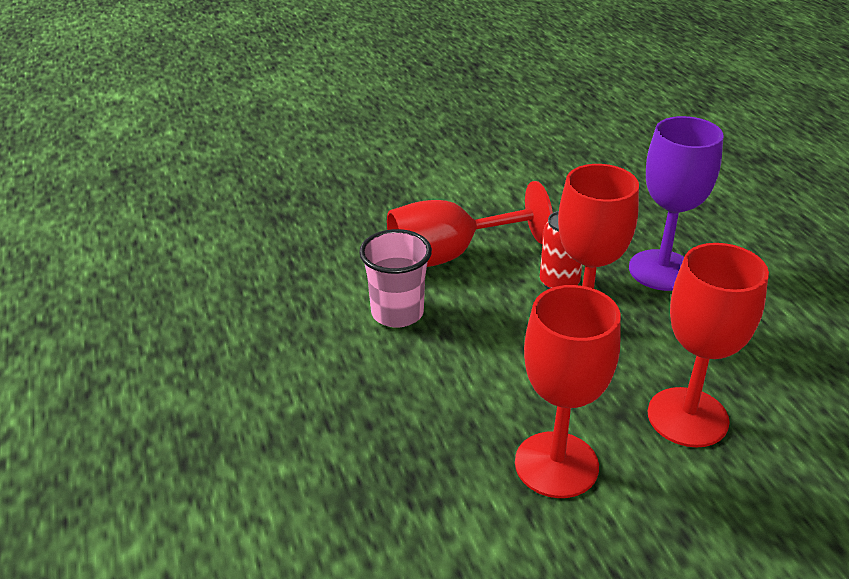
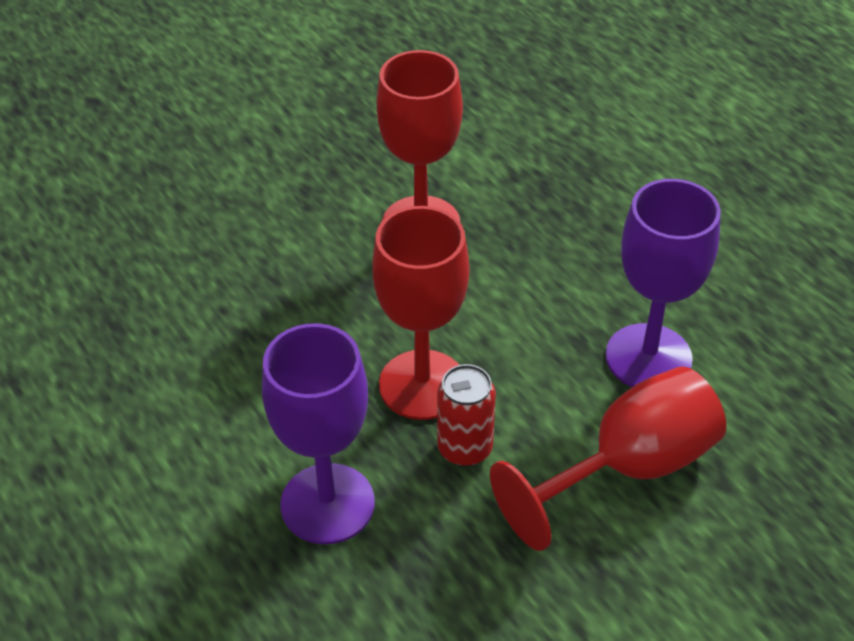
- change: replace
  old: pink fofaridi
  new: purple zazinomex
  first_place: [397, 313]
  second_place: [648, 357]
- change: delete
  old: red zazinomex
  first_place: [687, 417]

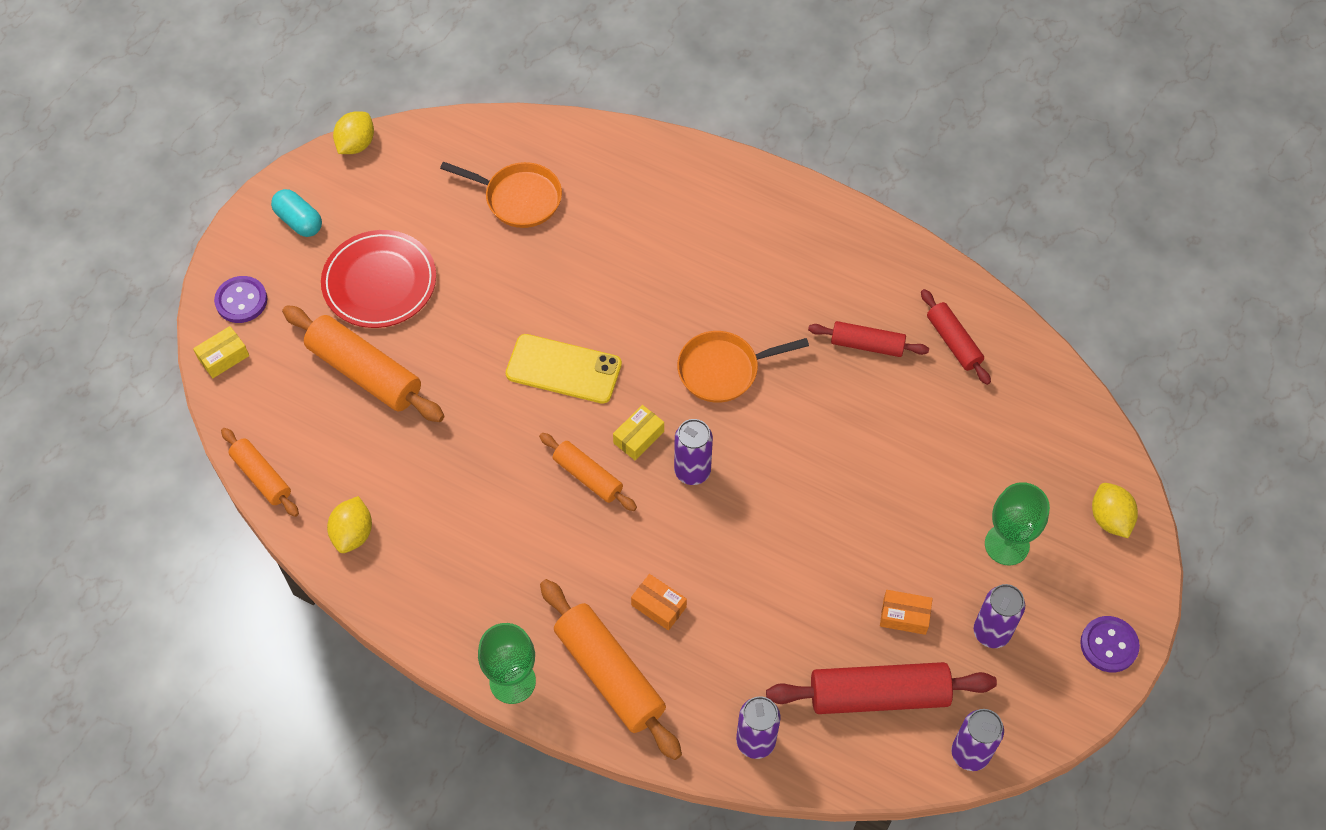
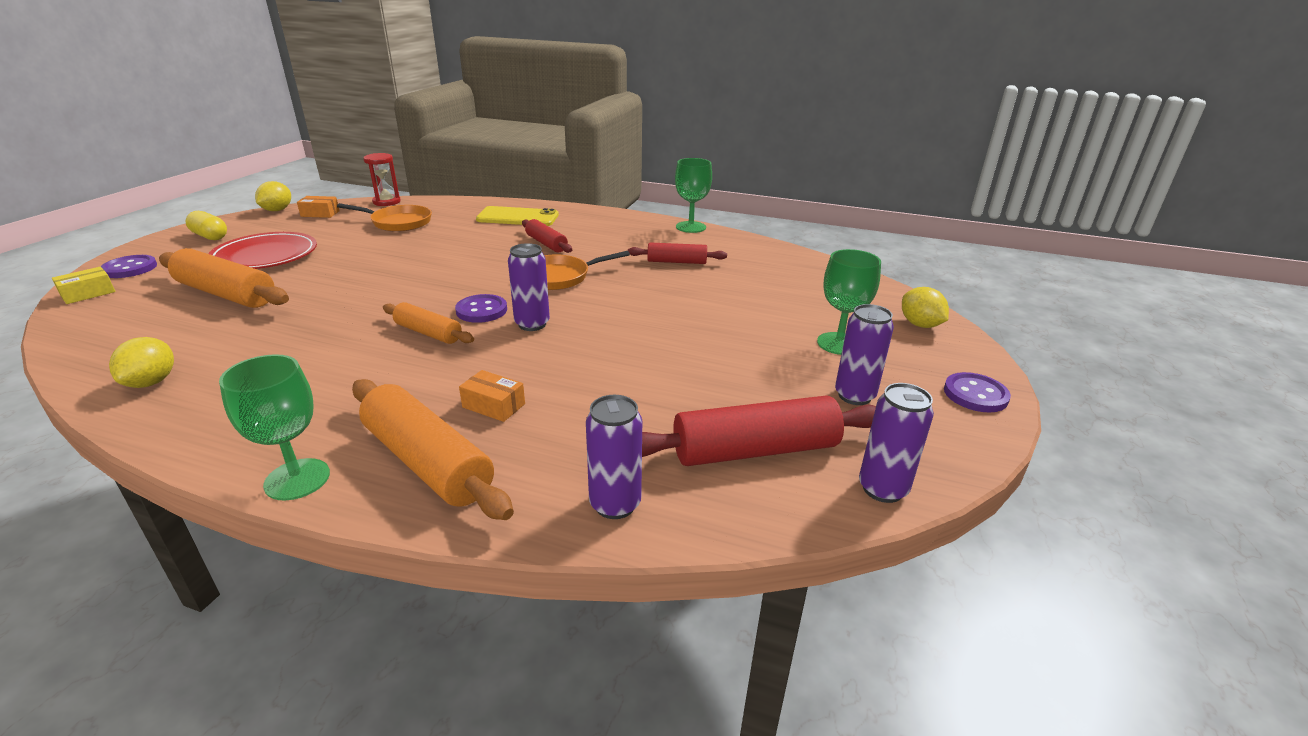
- change: recolor
  old: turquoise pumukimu
  new: yellow pumukimu
  first_place: [299, 221]
  second_place: [210, 236]
- change: move
  old: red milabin
  first_place: [953, 342]
  second_place: [546, 244]
- change: move
  old: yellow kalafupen
  first_place: [563, 369]
  second_place: [518, 217]
- change: replace
  old: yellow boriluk
  new: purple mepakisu
  first_place: [638, 437]
  second_place: [481, 310]
- change: delete
  old: orange milabin
  first_place: [262, 476]
- change: move
  old: orange boriluk
  first_place: [904, 616]
  second_place: [320, 213]
- change: insert
  new: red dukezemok
  second_place: [386, 202]
- change: insert
  new: green zazinomex
  second_place: [690, 227]

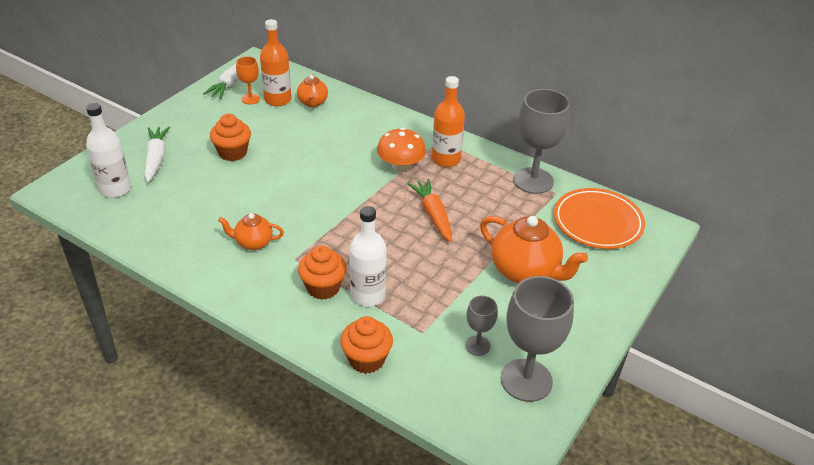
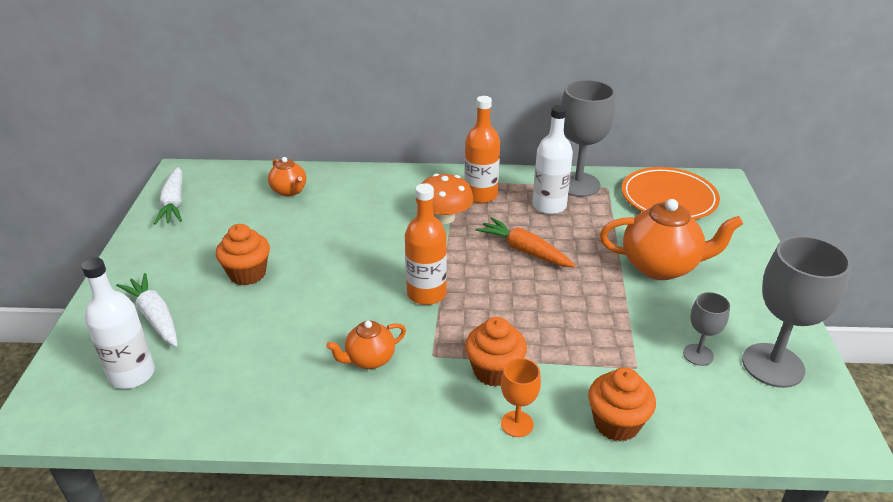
- change: move
  old: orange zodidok
  first_place: [278, 100]
  second_place: [426, 294]
- change: move
  old: orange zazinomex
  first_place: [250, 99]
  second_place: [517, 424]
- change: move
  old: white zodidok
  first_place: [368, 295]
  second_place: [549, 206]

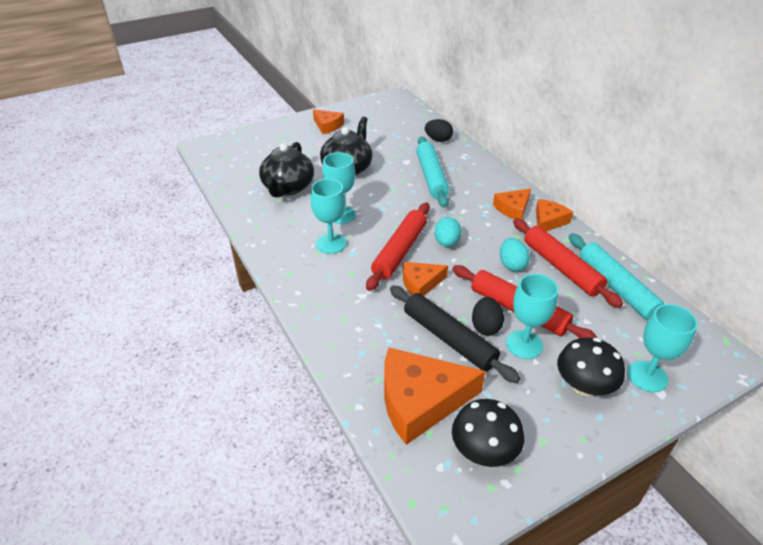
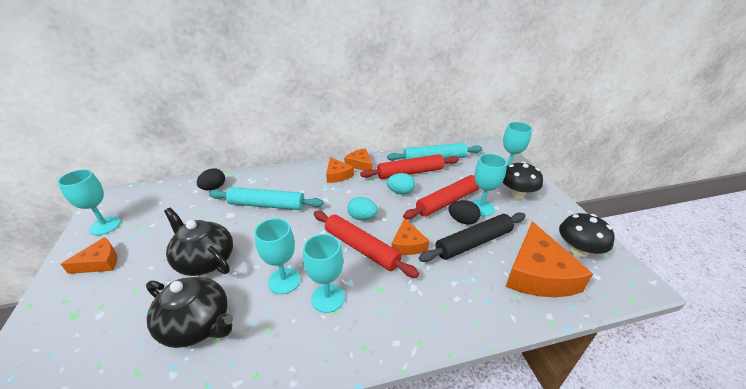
- change: insert
  new: turquoise zazinomex
  second_place: [105, 226]

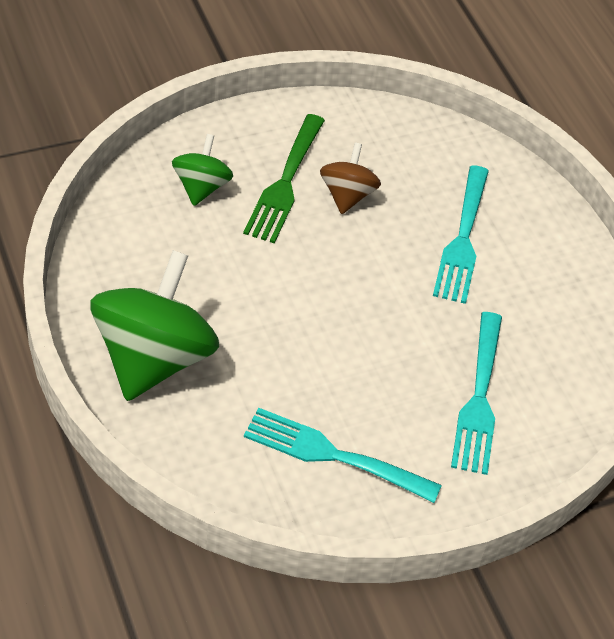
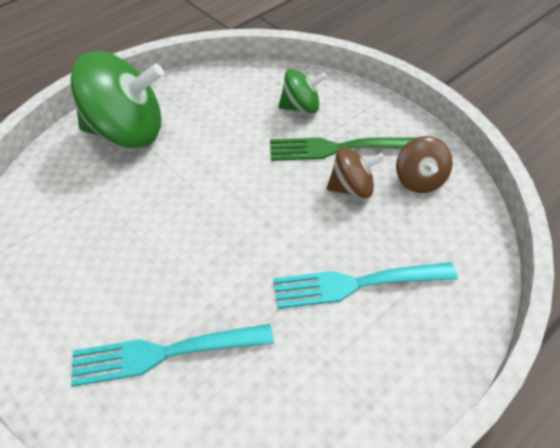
- change: delete
  old: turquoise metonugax
  first_place: [333, 455]
- change: insert
  new: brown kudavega
  second_place: [419, 180]

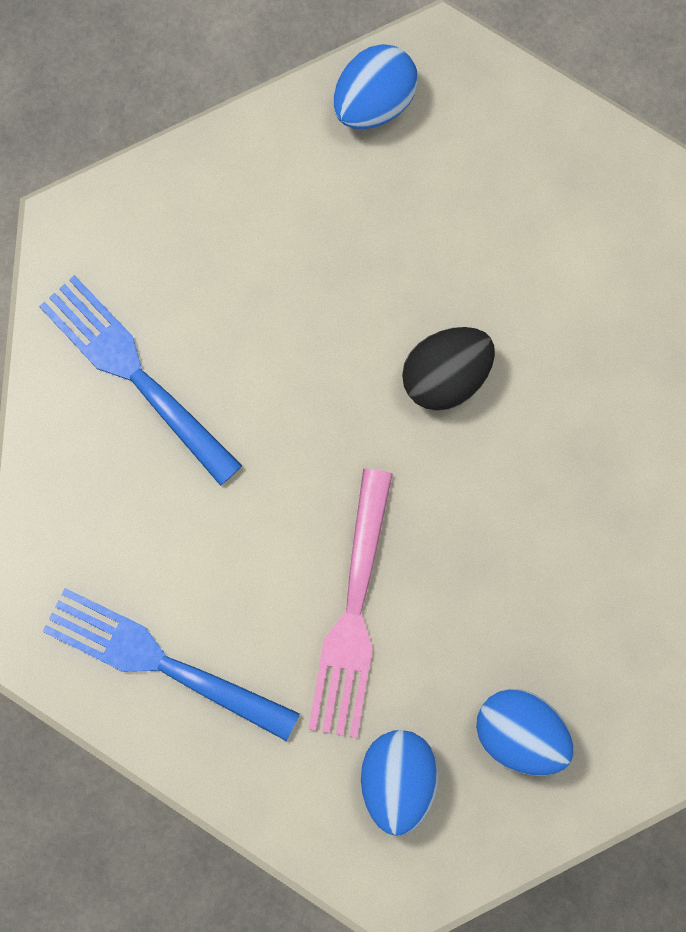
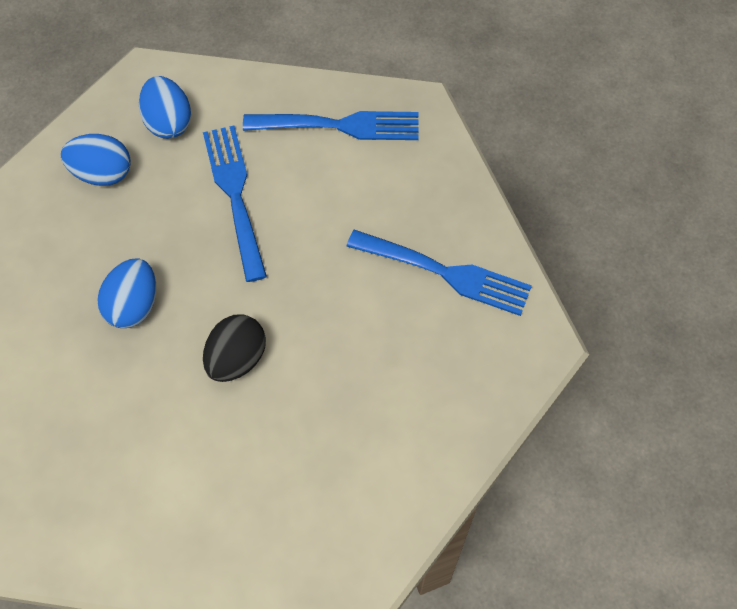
- change: move
  old: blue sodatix
  first_place: [374, 101]
  second_place: [133, 305]
- change: recolor
  old: pink metonugax
  new: blue metonugax
  first_place: [353, 615]
  second_place: [235, 195]

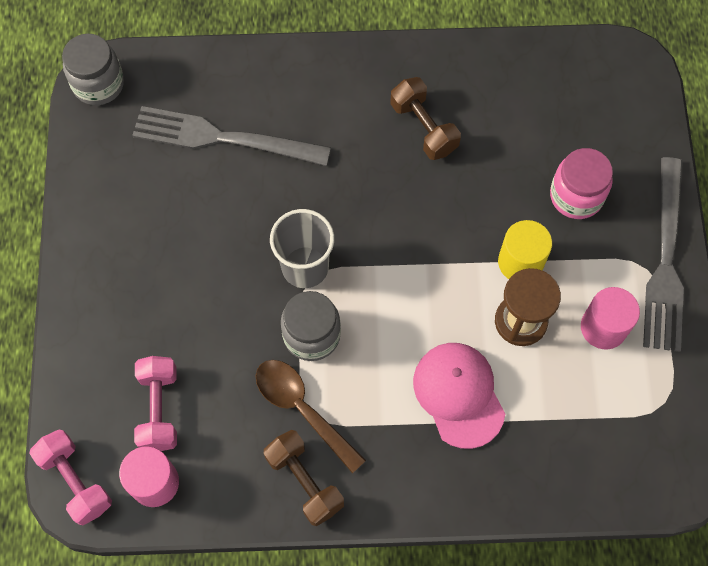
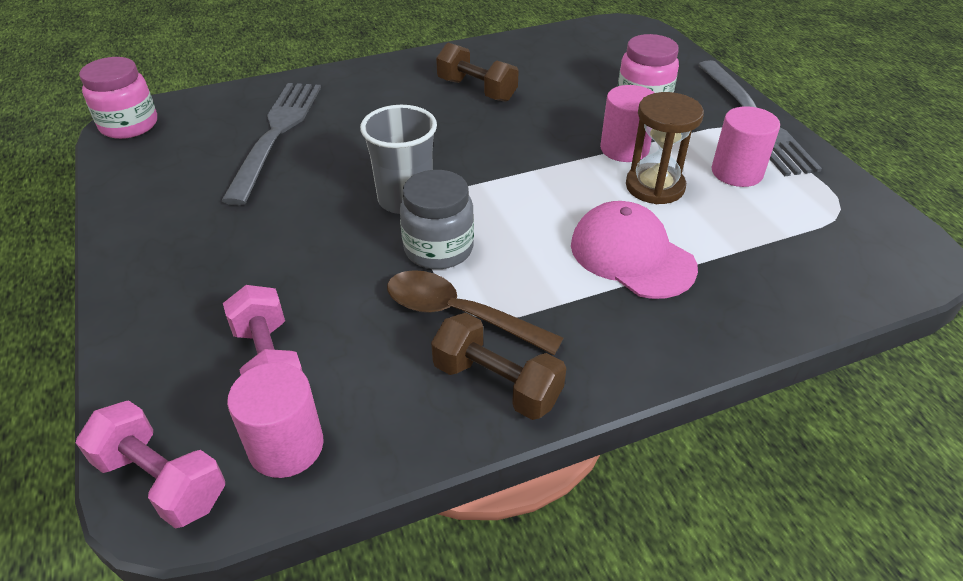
- change: recolor
  old: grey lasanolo
  new: pink lasanolo
  first_place: [98, 84]
  second_place: [129, 125]
- change: rotate
  old: grey metonugax
  first_place: [222, 138]
  second_place: [276, 133]
  degrees: 105
- change: recolor
  old: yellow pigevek
  new: pink pigevek
  first_place: [520, 262]
  second_place: [624, 149]

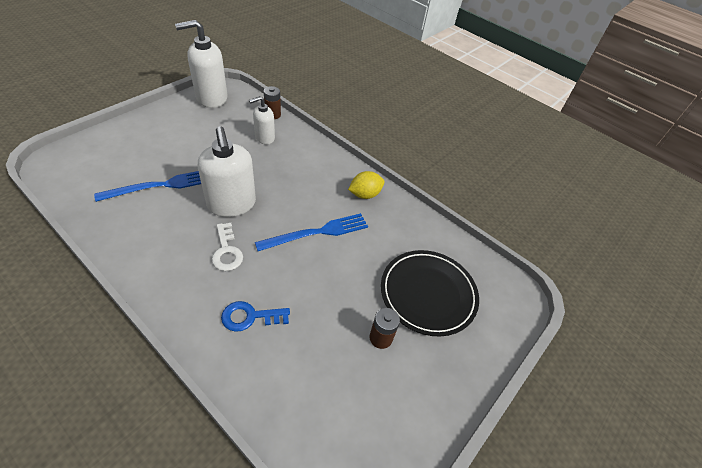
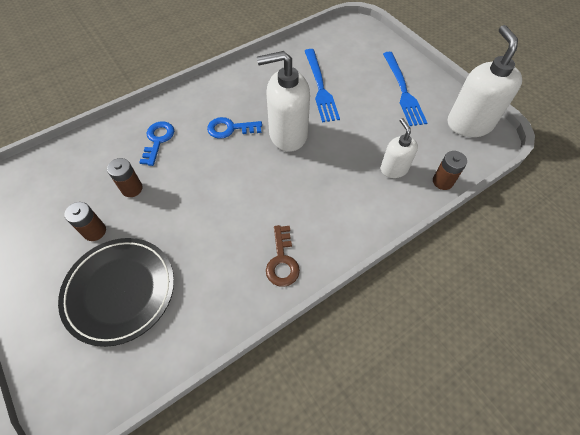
- change: replace
  old: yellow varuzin
  new: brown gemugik
  first_place: [365, 194]
  second_place: [282, 261]
- change: move
  old: blue metonugax
  first_place: [317, 232]
  second_place: [403, 90]
- change: recolor
  old: white gemugik
  new: blue gemugik
  first_place: [226, 251]
  second_place: [230, 128]
- change: insert
  new: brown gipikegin
  second_place: [132, 188]

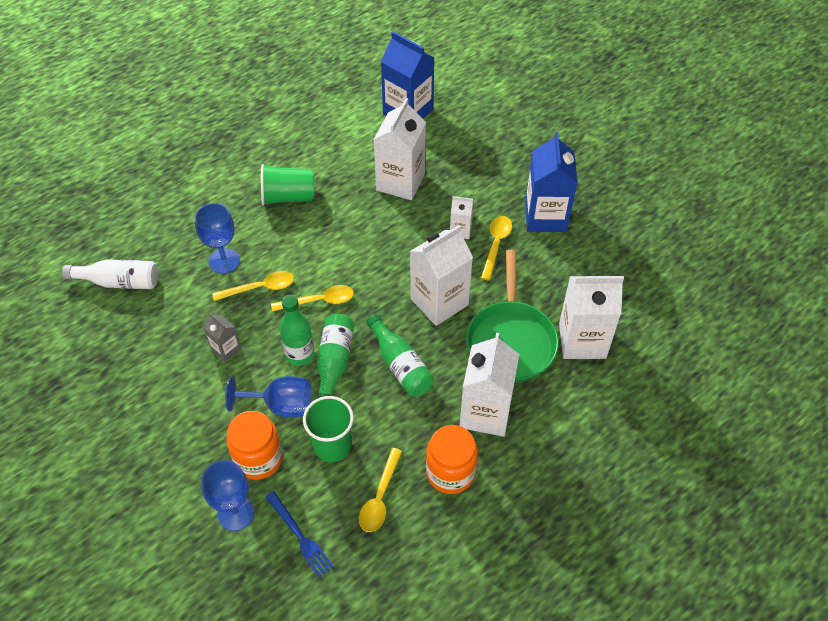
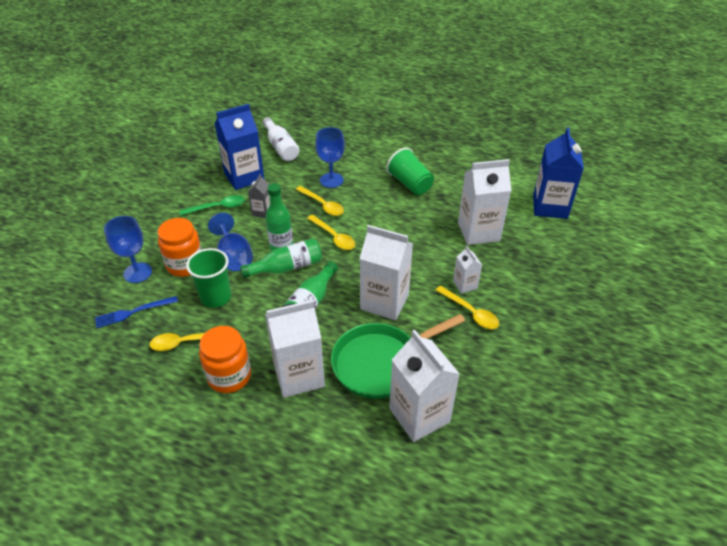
- change: move
  old: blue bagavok
  first_place: [545, 216]
  second_place: [244, 177]
- change: rotate
  old: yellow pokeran
  first_place: [496, 244]
  second_place: [471, 313]
  degrees: 60
- change: rotate
  old: blue metonugax
  first_place: [299, 536]
  second_place: [134, 312]
  degrees: 45
- change: insert
  new: green pokeran
  second_place: [218, 207]

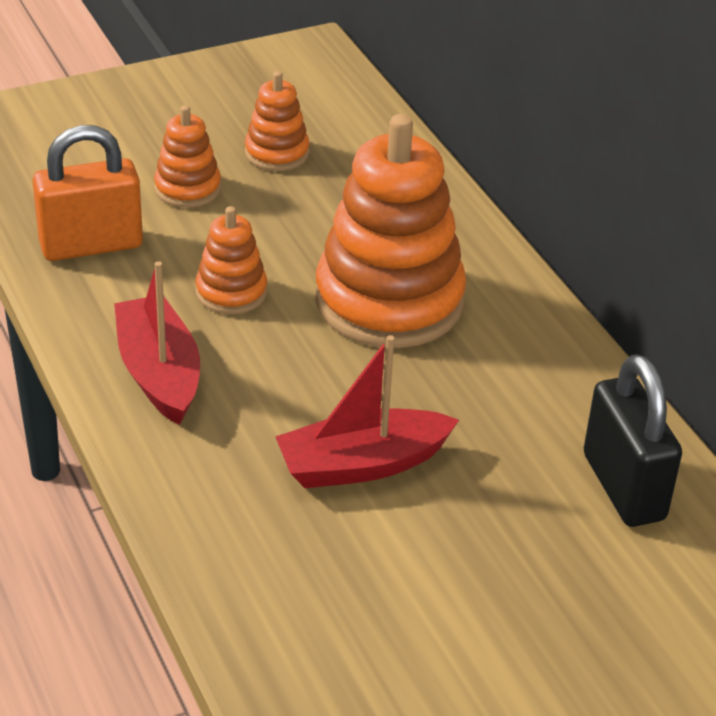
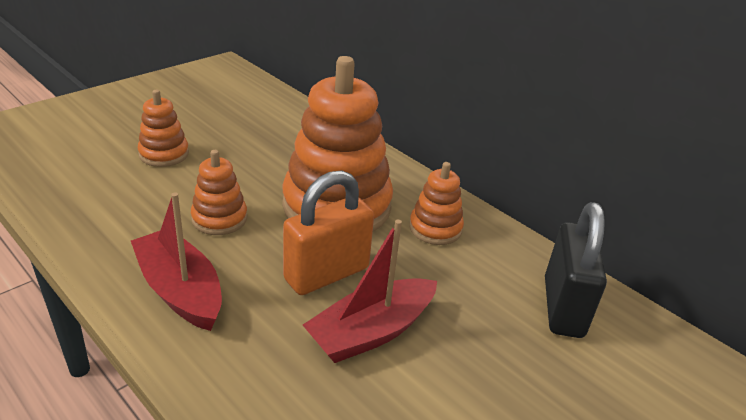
- change: move
  old: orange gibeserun
  first_place: [277, 153]
  second_place: [435, 228]
- change: move
  old: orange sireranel
  first_place: [91, 245]
  second_place: [326, 274]
- change: rotate
  old: black sireranel
  first_place: [623, 487]
  second_place: [563, 307]
  degrees: 45

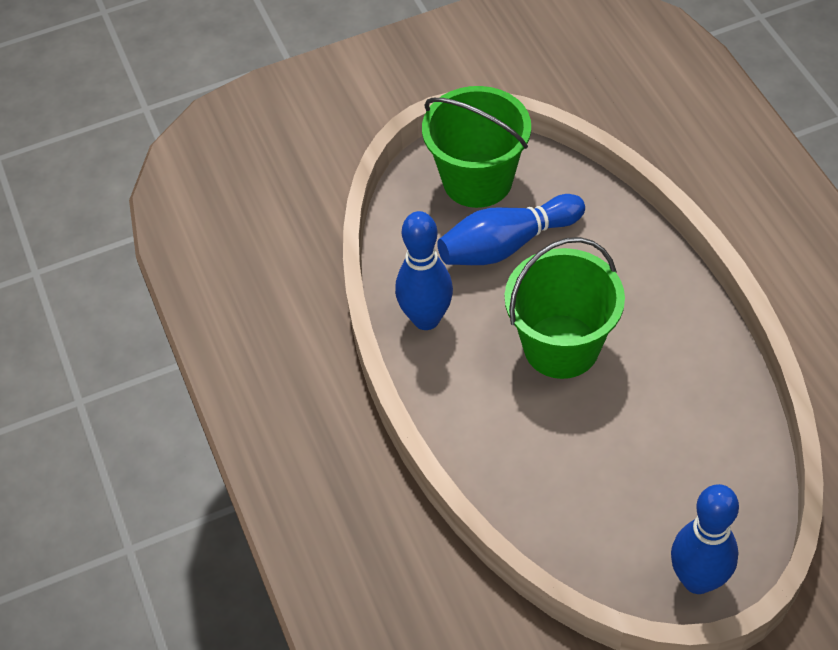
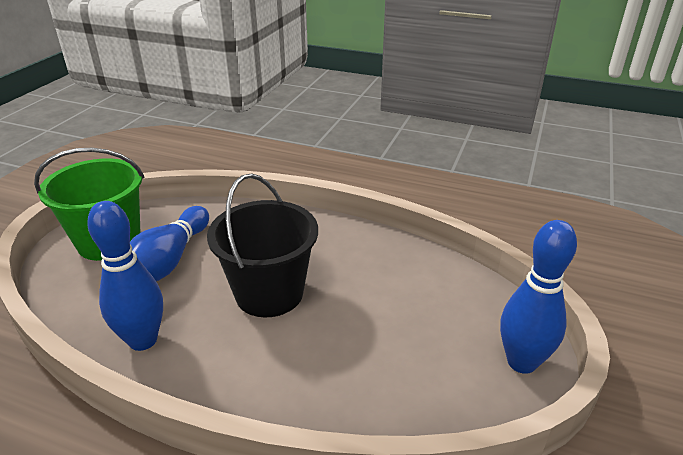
- change: recolor
  old: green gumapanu
  new: black gumapanu
  first_place: [561, 346]
  second_place: [269, 293]

